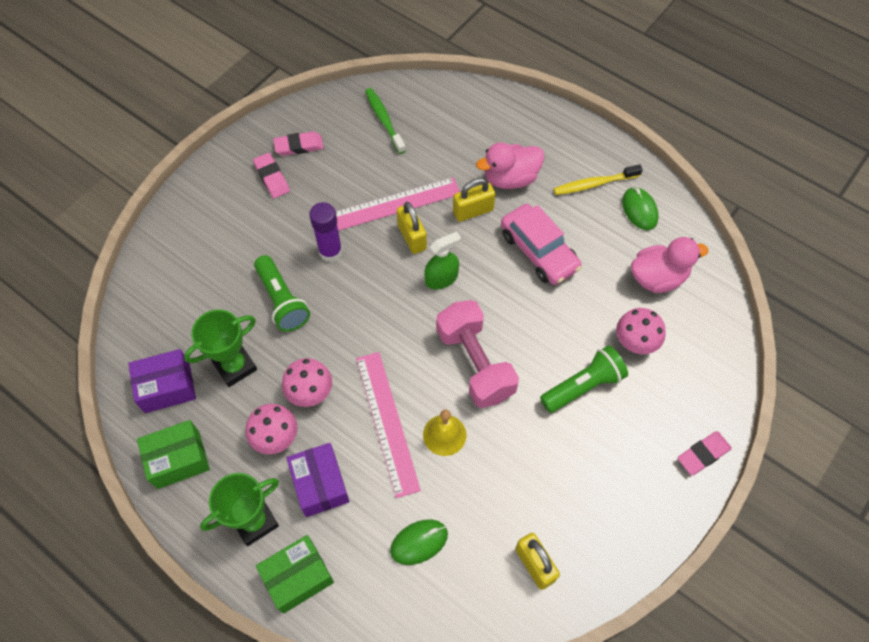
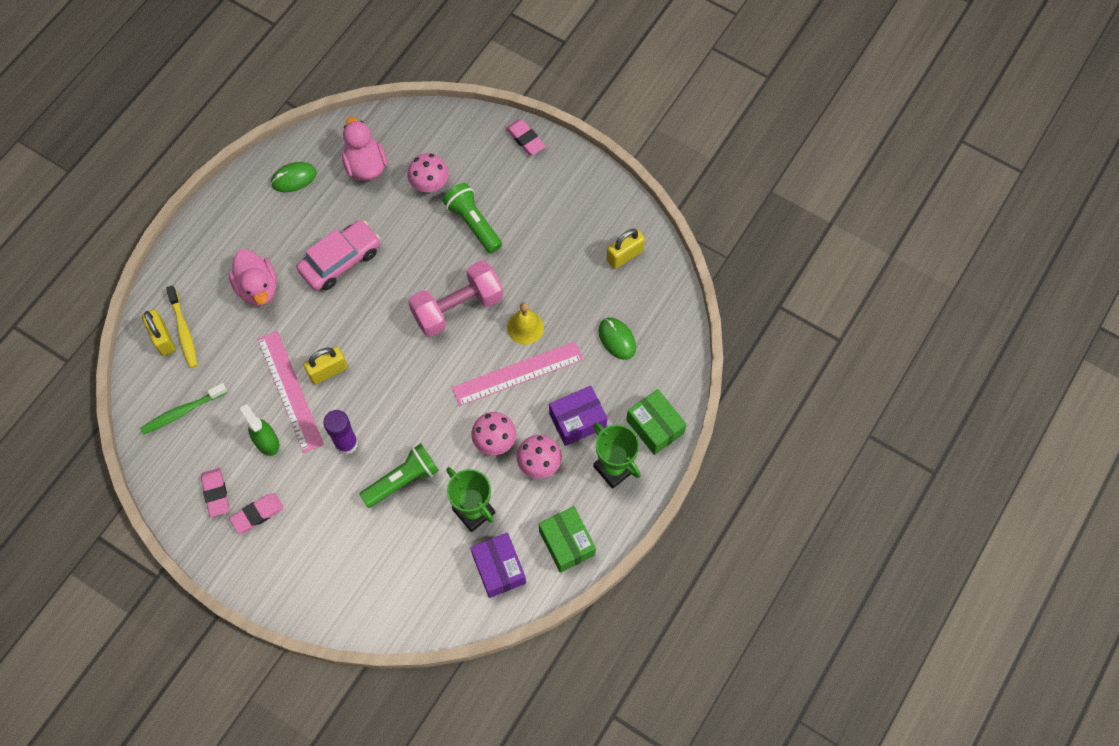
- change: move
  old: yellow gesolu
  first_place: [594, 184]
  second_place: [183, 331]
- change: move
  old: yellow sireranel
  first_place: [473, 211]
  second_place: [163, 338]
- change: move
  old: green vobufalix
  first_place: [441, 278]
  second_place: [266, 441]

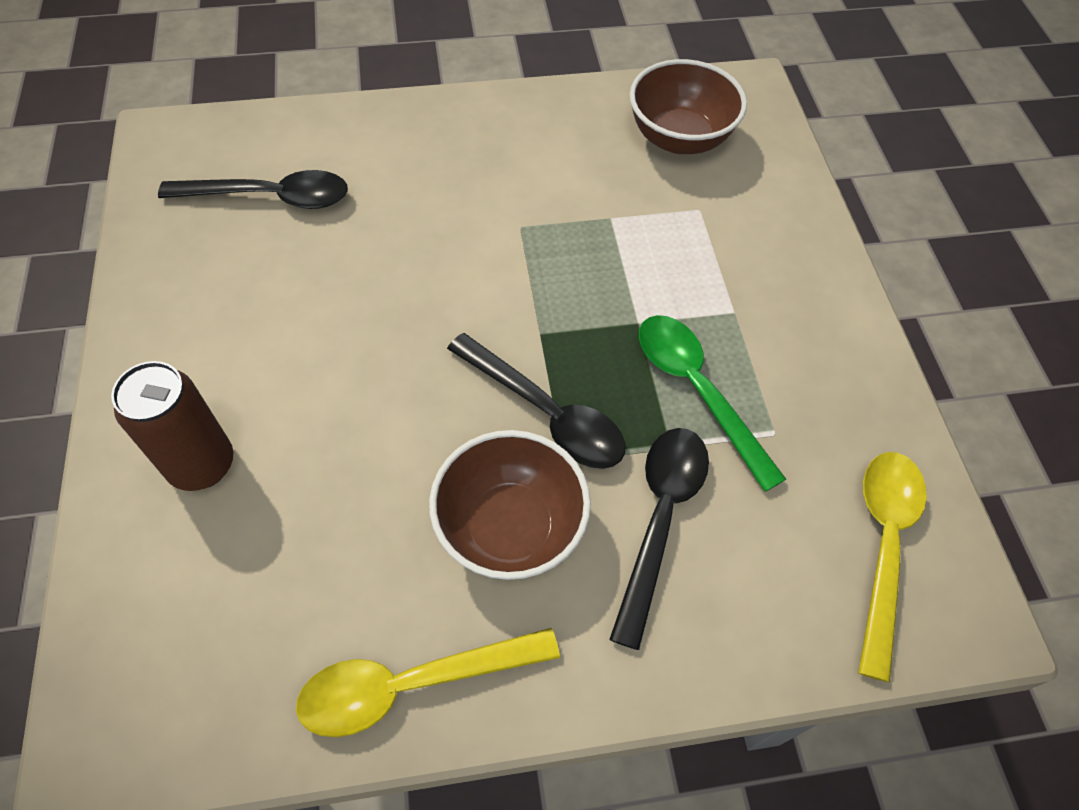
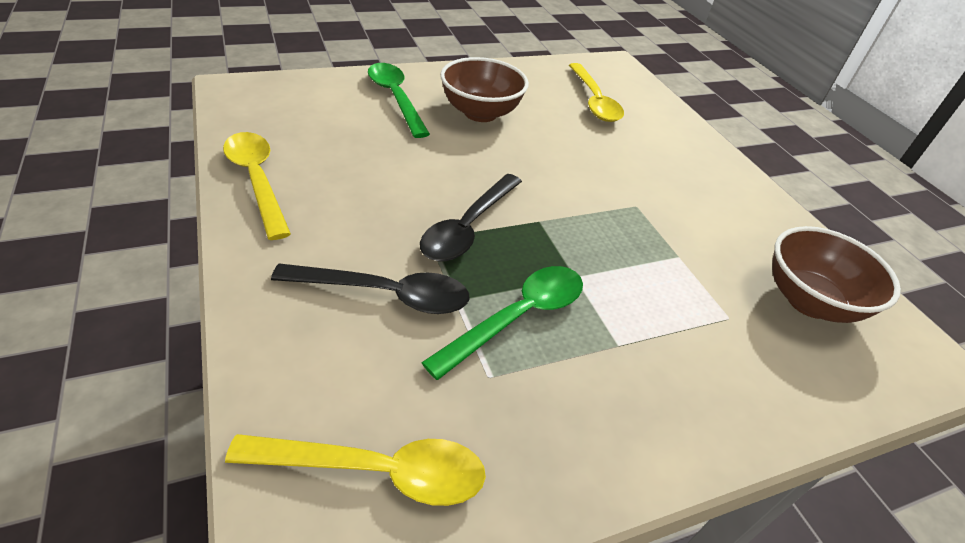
- change: recolor
  old: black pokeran
  new: yellow pokeran
  first_place: [270, 197]
  second_place: [594, 101]
- change: replace
  old: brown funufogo
  new: green pokeran
  first_place: [202, 465]
  second_place: [395, 98]
- change: move
  old: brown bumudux
  first_place: [510, 528]
  second_place: [480, 113]

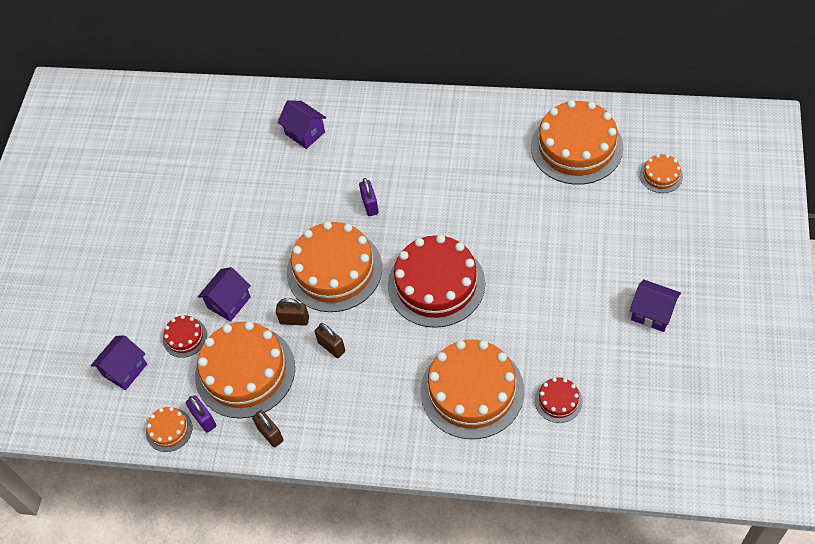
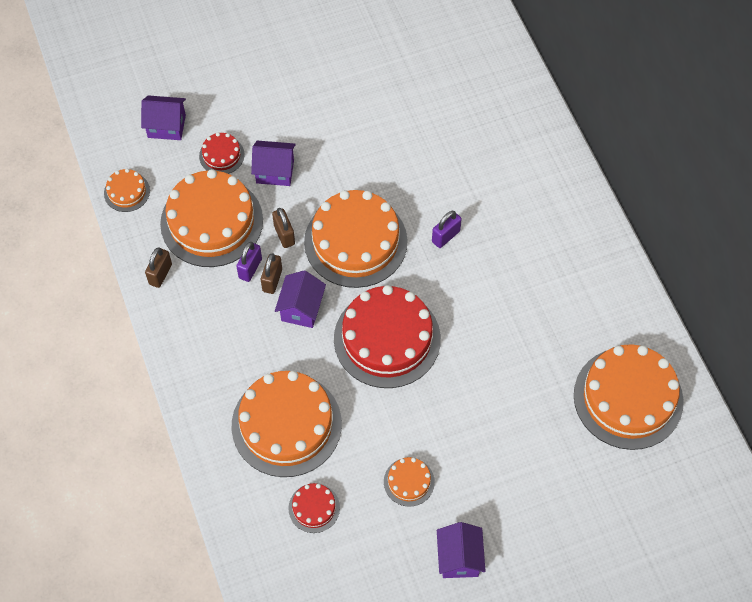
- change: move
  old: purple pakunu
  first_place: [305, 133]
  second_place: [301, 309]
- change: move
  old: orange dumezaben
  first_place: [661, 175]
  second_place: [409, 482]
- change: move
  old: purple sireranel
  first_place: [204, 419]
  second_place: [250, 268]

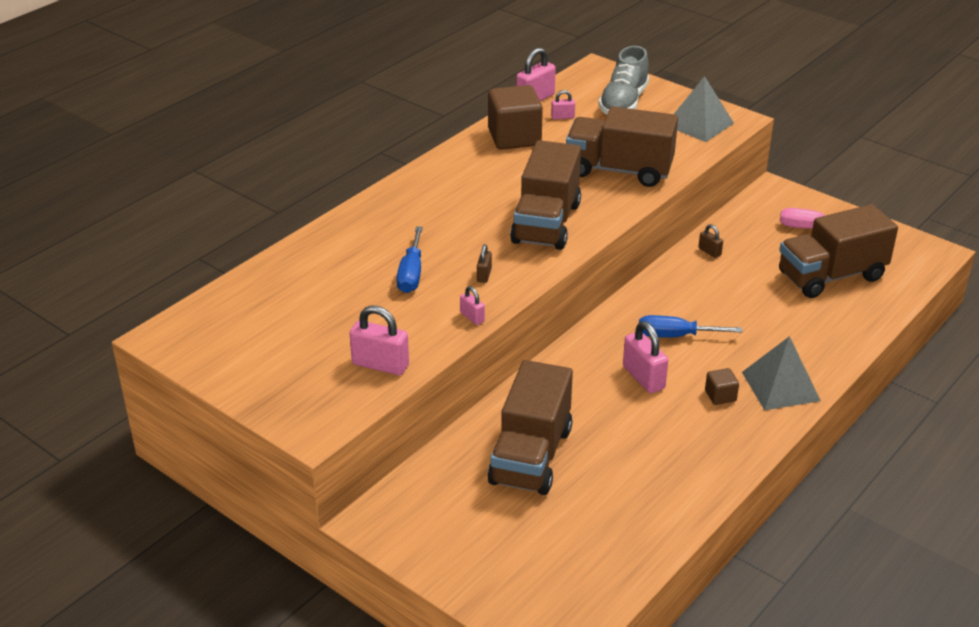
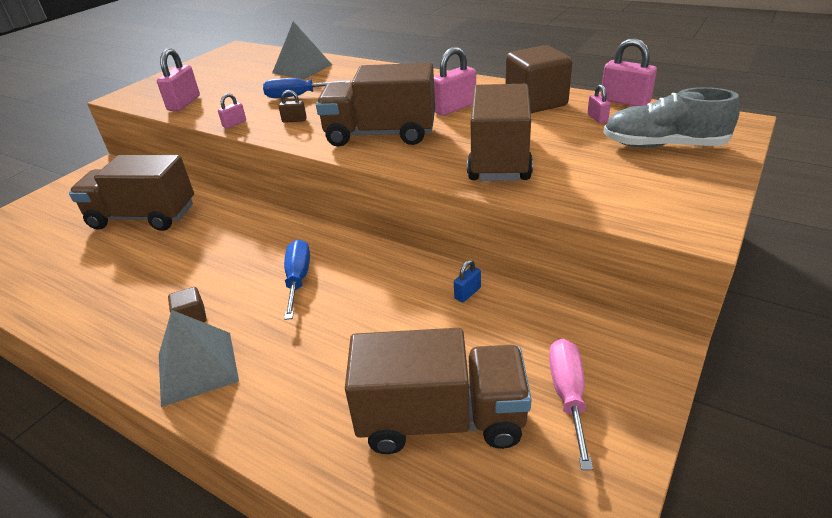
- change: move
  old: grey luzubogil
  first_place: [699, 124]
  second_place: [302, 68]
- change: rotate
  old: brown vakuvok
  first_place: [831, 276]
  second_place: [441, 418]
  degrees: 120
- change: recolor
  old: brown sireranel
  new: blue sireranel
  first_place: [709, 252]
  second_place: [467, 293]
- change: move
  old: pink sireranel
  first_place: [643, 378]
  second_place: [454, 108]

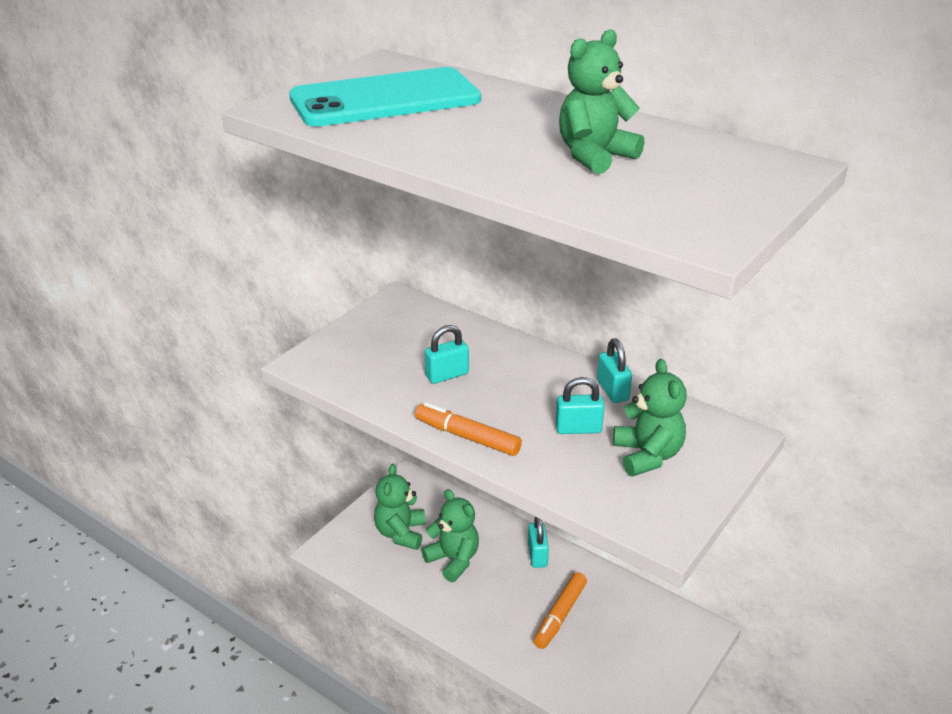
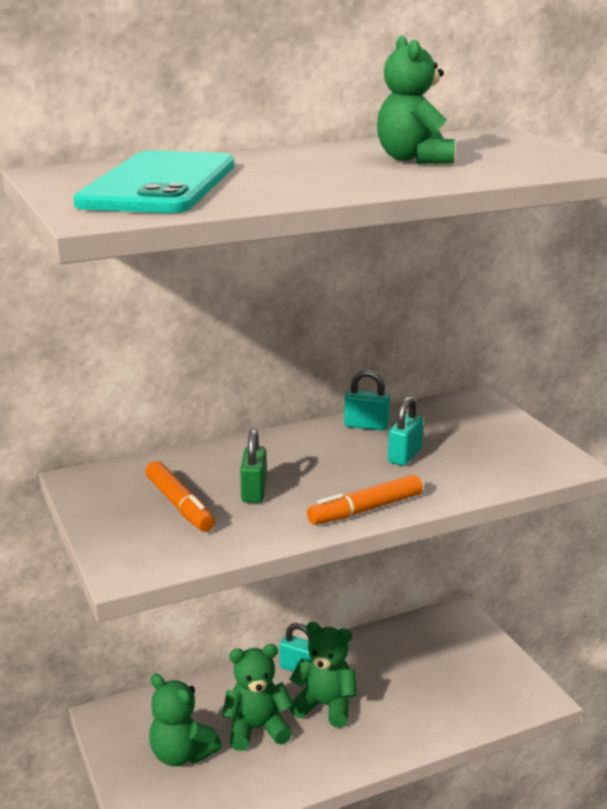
- change: recolor
  old: turquoise sireranel
  new: green sireranel
  first_place: [447, 375]
  second_place: [254, 491]
- change: move
  old: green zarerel
  first_place: [647, 456]
  second_place: [325, 706]
- change: move
  old: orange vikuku
  first_place: [560, 615]
  second_place: [179, 505]

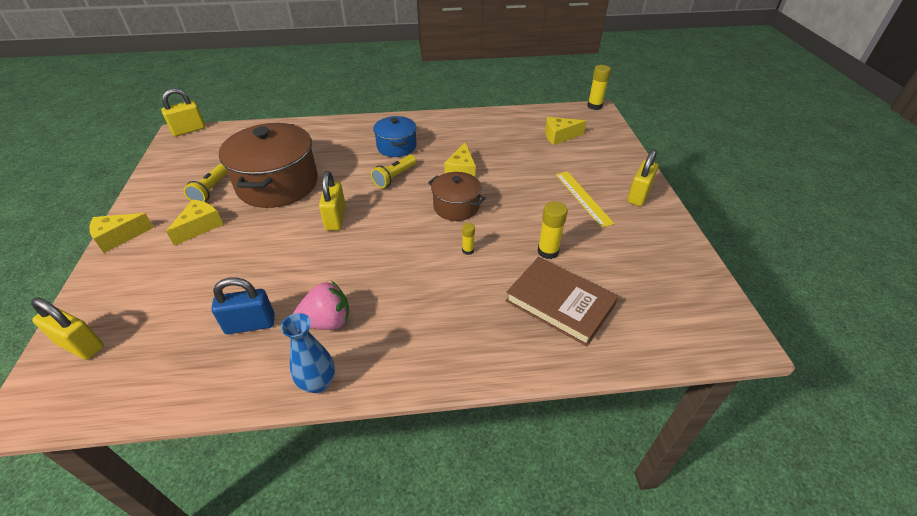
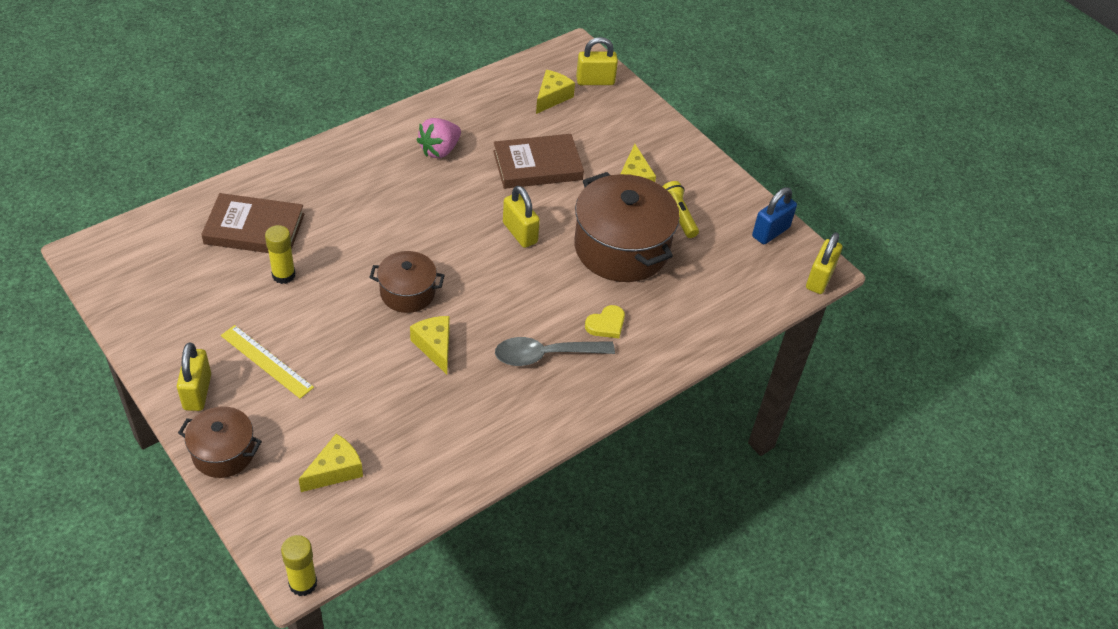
- change: replace
  old: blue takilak
  new: grey pokeran
  first_place: [396, 146]
  second_place: [545, 355]
- change: delete
  old: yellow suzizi
  first_place: [394, 177]
- change: move
  old: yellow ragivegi
  first_place: [119, 237]
  second_place: [552, 97]
- change: delete
  old: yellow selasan
  first_place: [468, 250]
- change: move
  old: blue sireranel
  first_place: [250, 324]
  second_place: [770, 232]
- change: delete
  old: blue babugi
  first_place: [318, 383]
- change: insert
  new: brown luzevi
  second_place: [537, 165]
- change: insert
  new: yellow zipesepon
  second_place: [606, 324]
- change: insert
  new: brown takilak
  second_place: [223, 453]

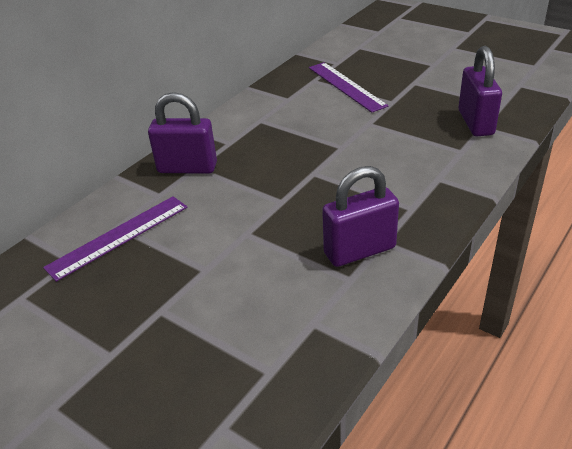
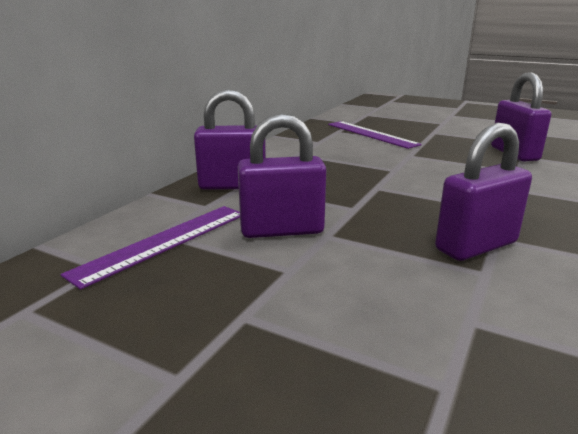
- change: insert
  new: purple sireranel
  second_place: [282, 230]

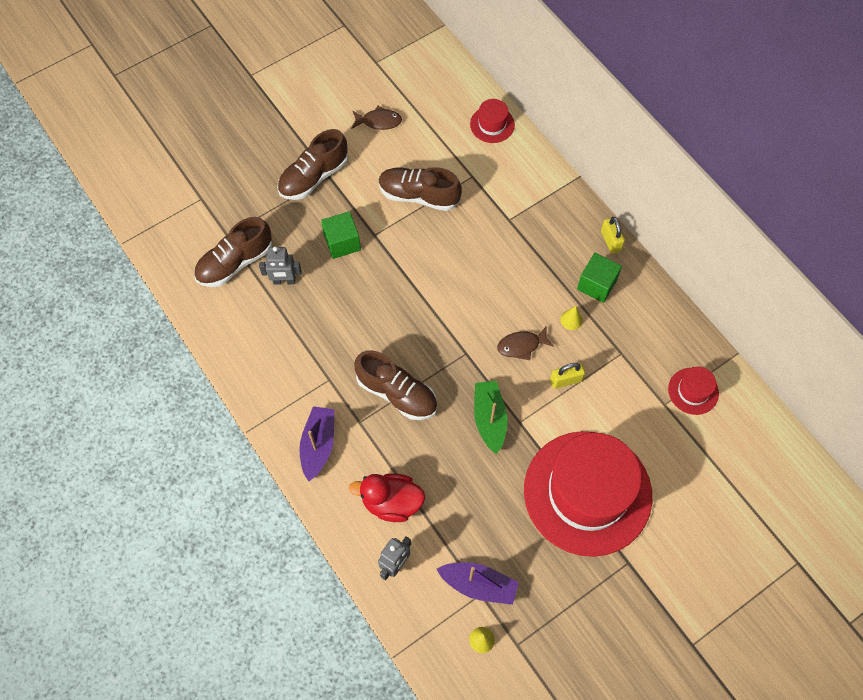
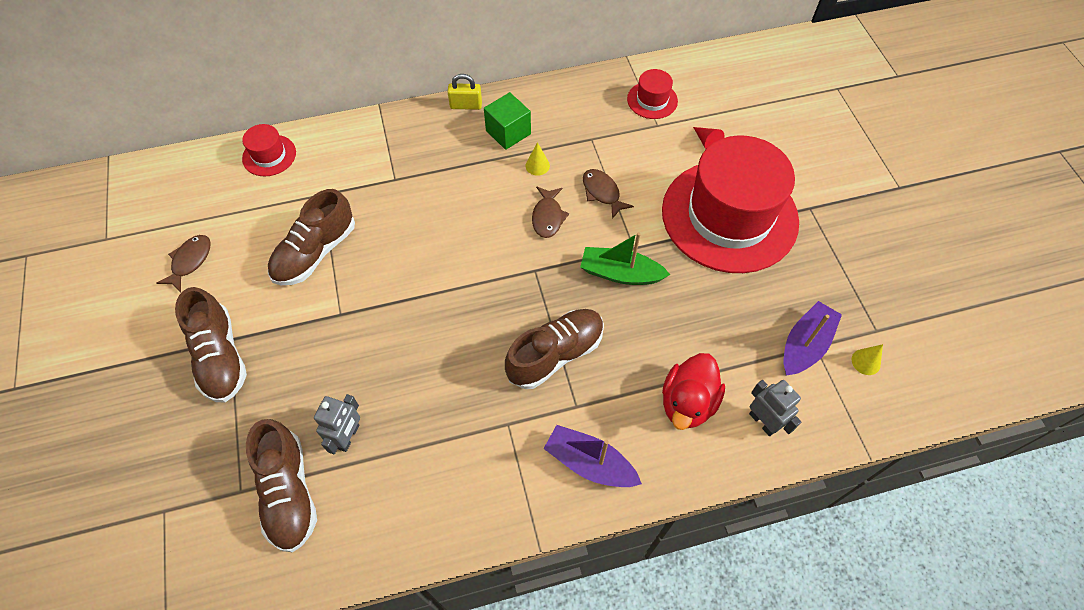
- change: delete
  old: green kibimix
  first_place: [342, 242]
- change: replace
  old: yellow sireranel
  new: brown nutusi
  first_place: [566, 380]
  second_place: [602, 193]
- change: insert
  new: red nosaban
  second_place: [706, 142]

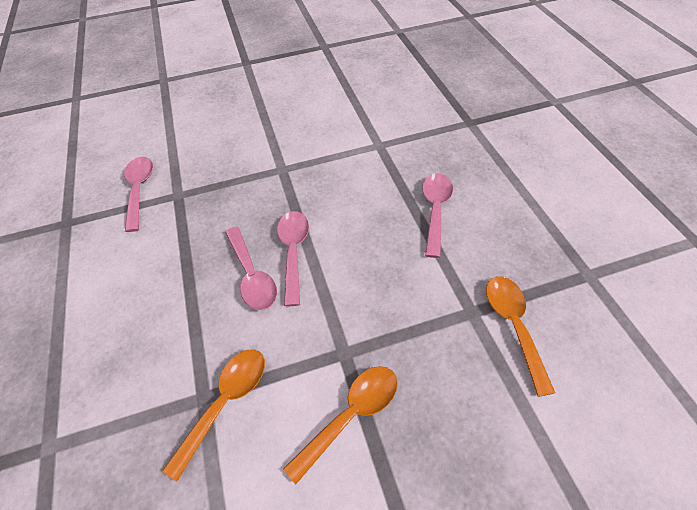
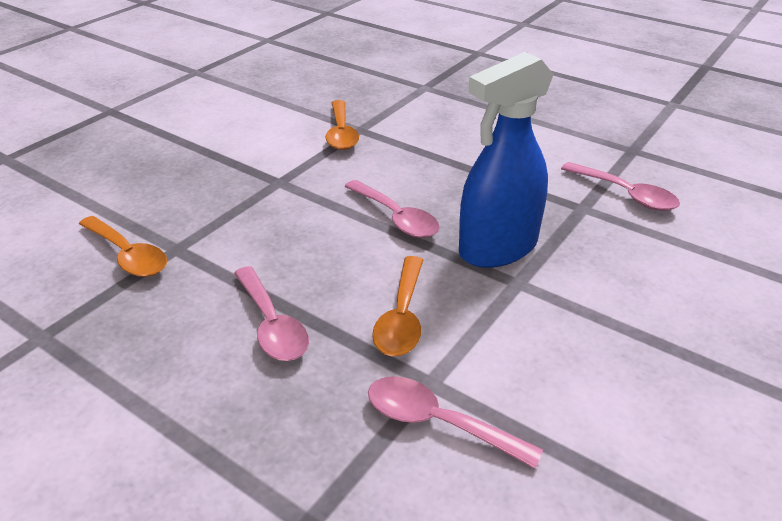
- change: move
  old: pink pokeran
  first_place: [252, 276]
  second_place: [438, 422]
- change: move
  old: orange pokeran
  first_place: [351, 415]
  second_place: [402, 317]
- change: insert
  new: blue vobufalix
  second_place: [497, 248]

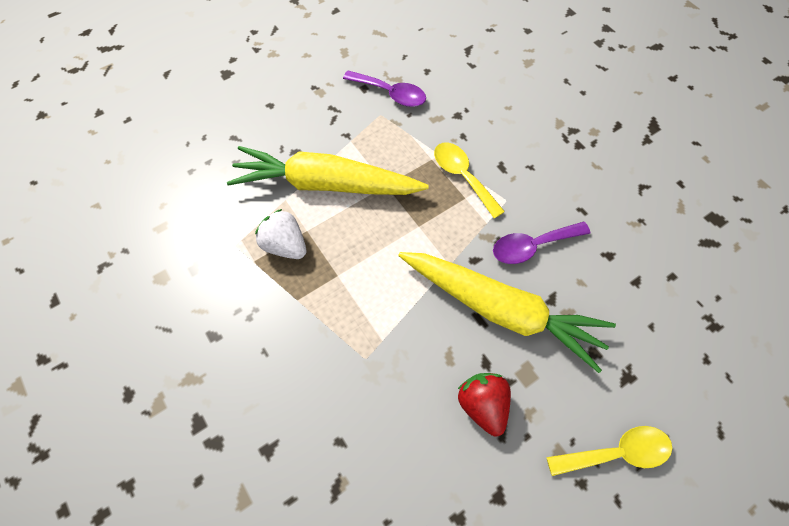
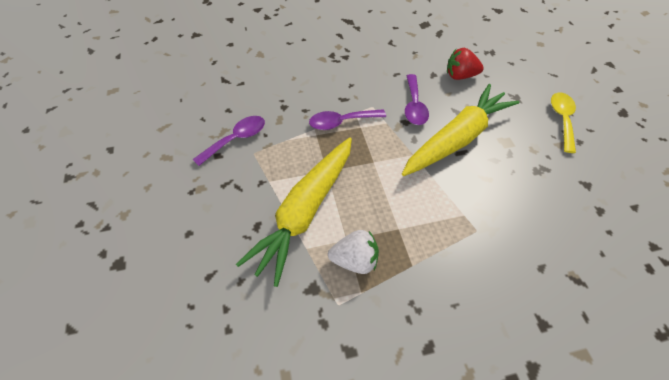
- change: recolor
  old: yellow pokeran
  new: purple pokeran
  first_place: [462, 176]
  second_place: [341, 122]
- change: rotate
  old: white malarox
  first_place: [285, 245]
  second_place: [354, 260]
  degrees: -150
- change: move
  old: red malarox
  first_place: [482, 404]
  second_place: [460, 76]

